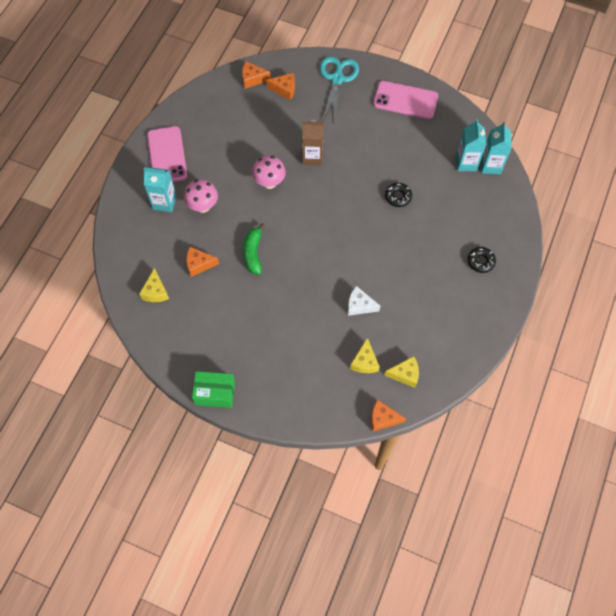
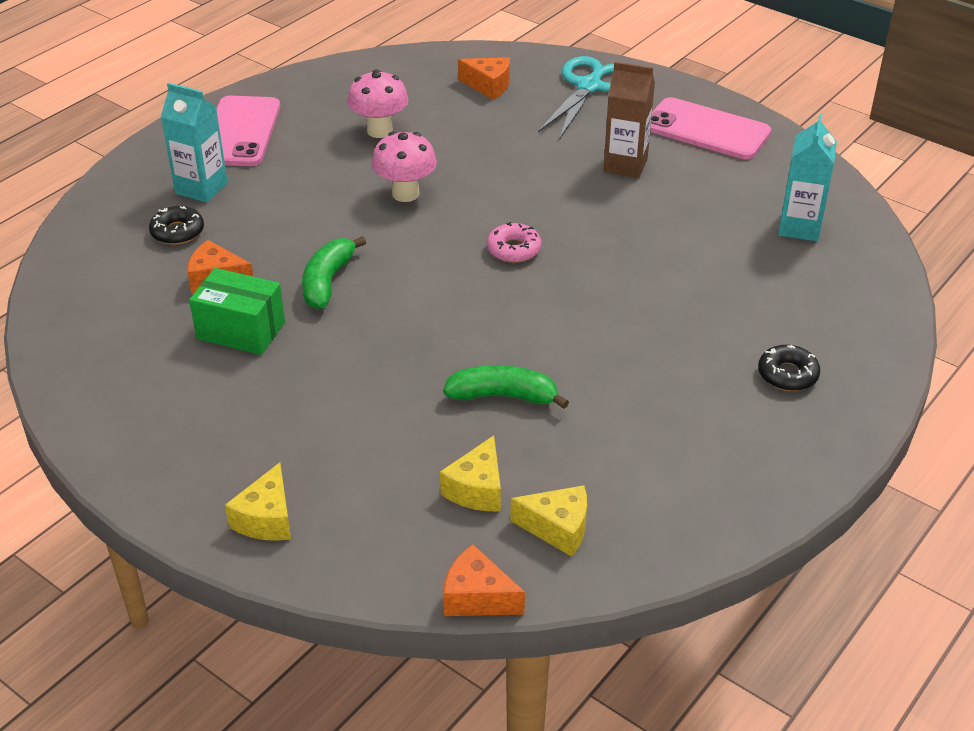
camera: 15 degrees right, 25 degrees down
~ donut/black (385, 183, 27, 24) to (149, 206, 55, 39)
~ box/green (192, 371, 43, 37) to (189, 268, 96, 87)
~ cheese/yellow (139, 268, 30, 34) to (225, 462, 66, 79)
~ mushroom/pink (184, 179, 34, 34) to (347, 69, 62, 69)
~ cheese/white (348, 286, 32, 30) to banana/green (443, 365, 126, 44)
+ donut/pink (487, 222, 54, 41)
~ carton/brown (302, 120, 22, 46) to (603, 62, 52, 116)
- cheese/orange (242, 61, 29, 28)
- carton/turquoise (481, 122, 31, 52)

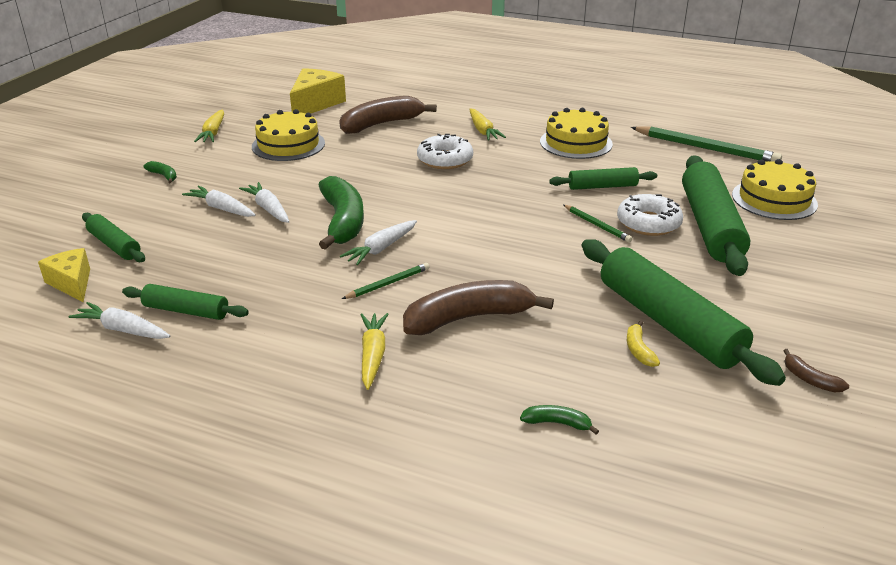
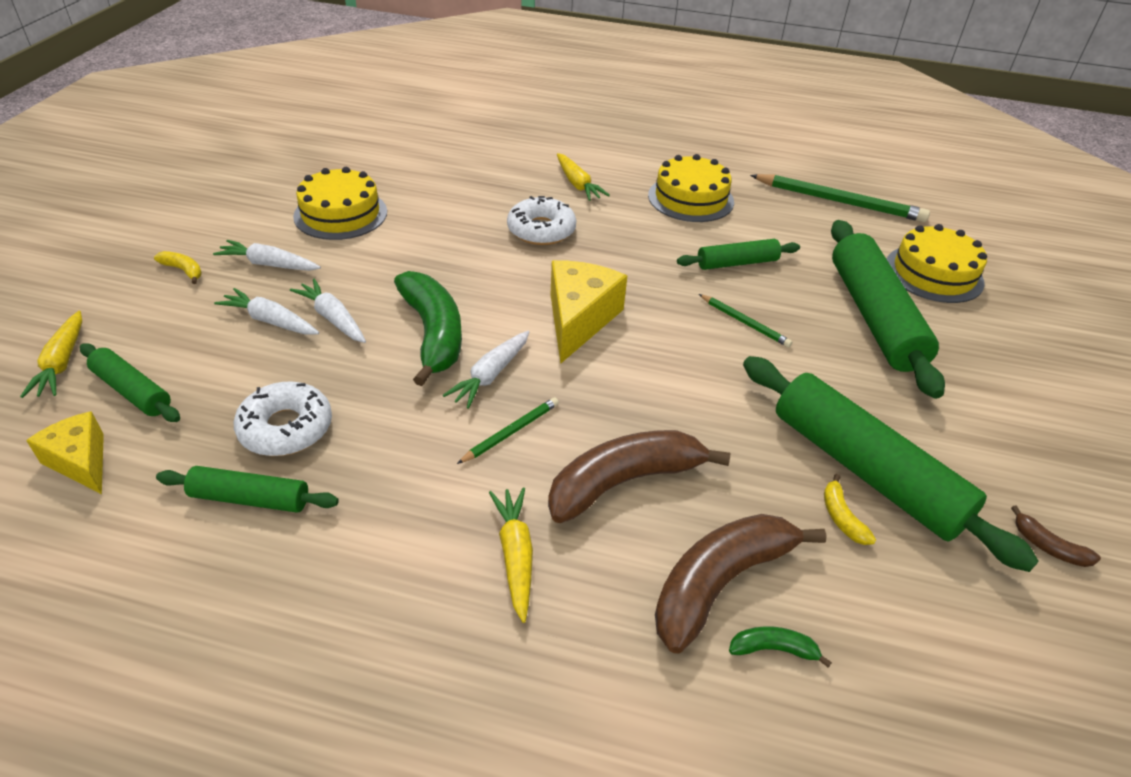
camera: 10 degrees left, 10 degrees up
~ carrot/yellow (194, 110, 30, 32) to (20, 311, 62, 87)
~ banana/green (143, 161, 34, 22) to banana/yellow (154, 251, 48, 33)
~ carrot/white (68, 302, 102, 37) to (213, 240, 108, 31)
~ donut/white (617, 194, 66, 42) to (234, 382, 98, 74)
~ cheese/yellow (290, 68, 56, 45) to (551, 260, 76, 103)
~ banana/brown (339, 96, 98, 38) to (655, 514, 172, 139)

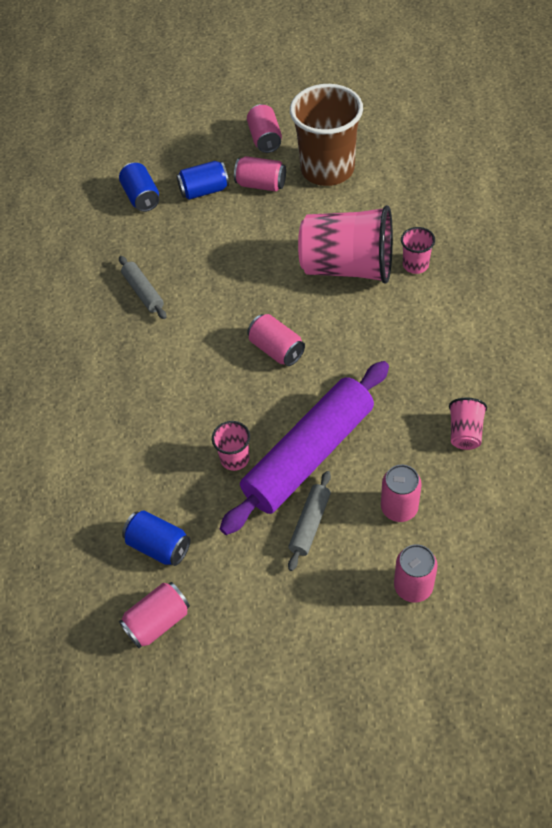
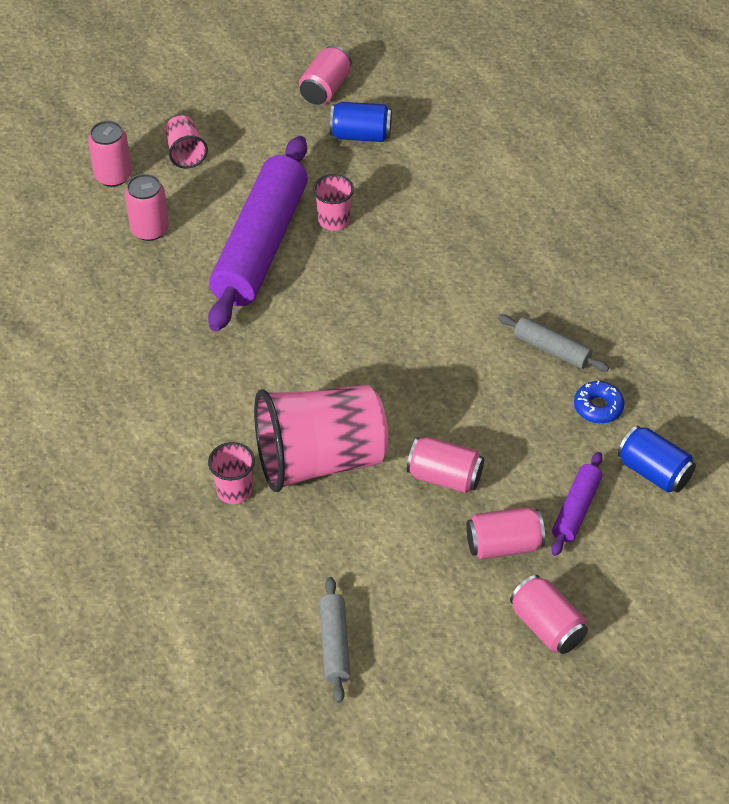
camera: 150 degrees right, 5 degrees down
~ cup/pink (449, 398, 38, 52) to (165, 115, 43, 54)
~ rolling pin/grey (288, 471, 43, 100) to (319, 577, 31, 126)
~ can/pink (247, 314, 58, 52) to (407, 437, 77, 56)
~ can/blue (176, 161, 53, 39) to rolling pin/purple (551, 452, 52, 104)
+ donut/blue (574, 381, 50, 42)
- cup/brown (290, 84, 73, 102)

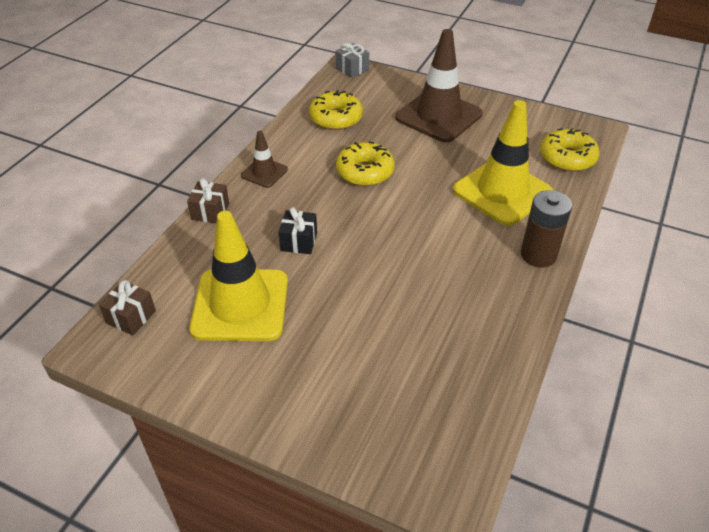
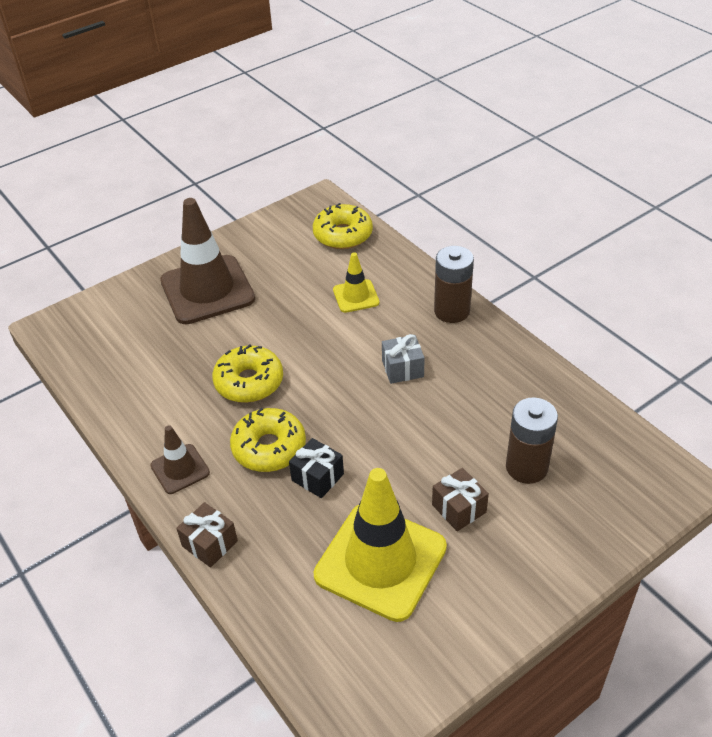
camera: 60 degrees left, 0 degrees up
~ donut/yellow (309, 90, 54, 40) to (230, 408, 76, 64)
~ traffic cone/yellow (453, 100, 100, 126) = (333, 252, 47, 61) x0.49
~ gift/grey (336, 43, 33, 35) to (382, 334, 43, 50)
~ gift/brown (99, 280, 57, 55) to (432, 468, 57, 63)
+ battery/brown (506, 398, 52, 86)

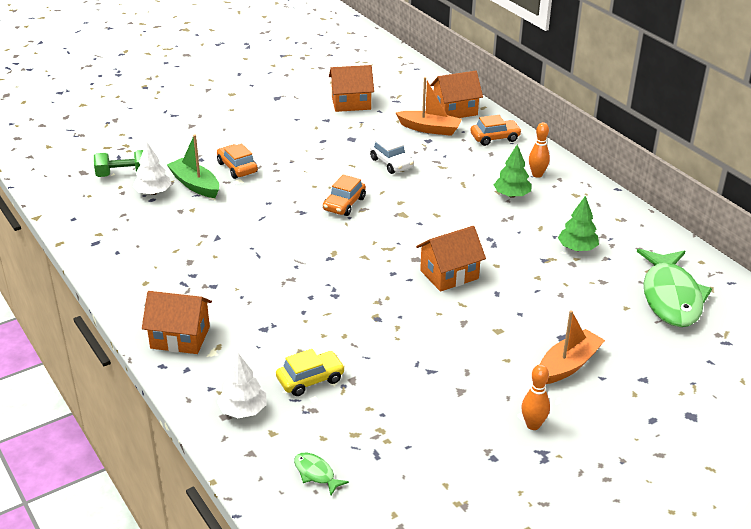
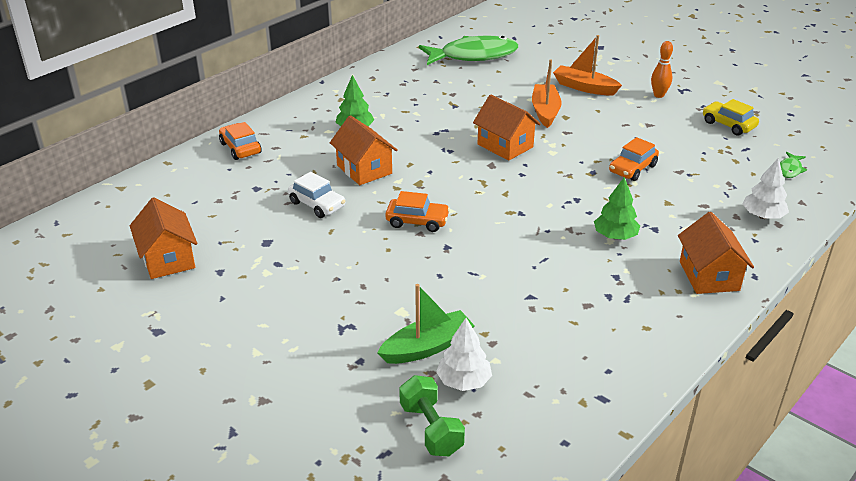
camera: 105 degrees left, 0 degrees up
~ car/white (370, 135, 44, 39) = (288, 172, 57, 46) 90 degrees clockwise
~ house/orange (430, 71, 53, 47) to (330, 115, 68, 70)
~ boat/green (167, 135, 52, 63) = (377, 284, 98, 80) 150 degrees counterclockwise
~ boat/orange (396, 77, 66, 59) to (532, 59, 30, 69)
~ tree/green (558, 196, 41, 55) to (594, 177, 46, 63)
~ car/orange (217, 144, 41, 35) to (609, 137, 50, 44)
~ car/yellow (276, 349, 69, 47) to (703, 99, 56, 37)
- bowling pin/orange (529, 122, 21, 56)

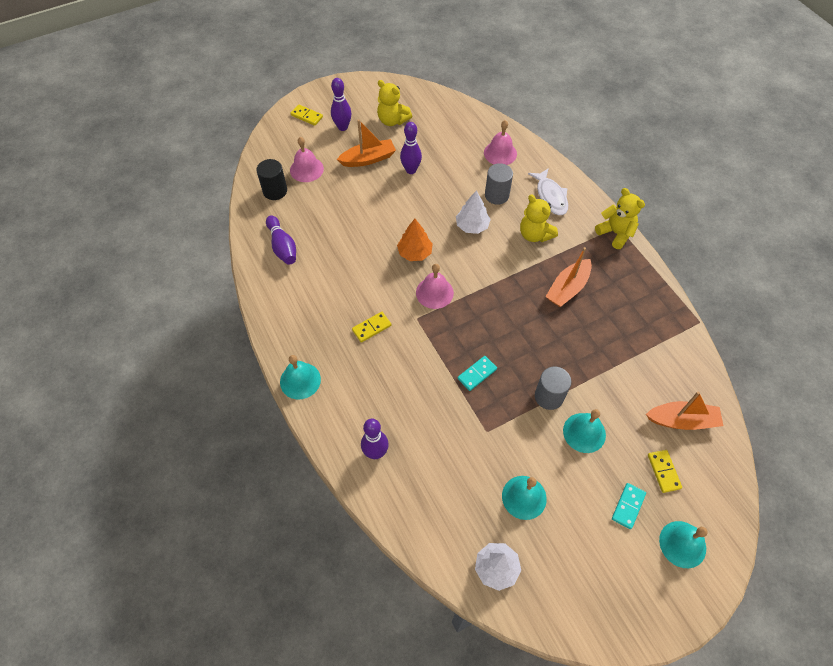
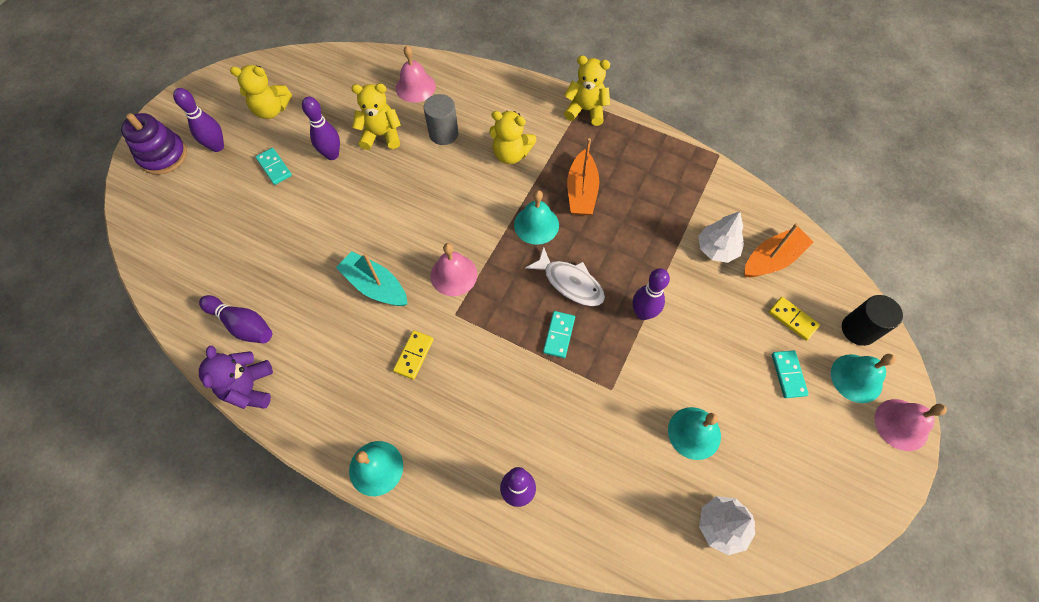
camera: 35 degrees left, 5 degrees up
~ domino/yellow (291, 104, 32, 22) to stacking toy/purple (121, 113, 66, 62)
+ teddy bear/purple (199, 346, 74, 63)
~ boat/orange (337, 119, 59, 48) to domino/turquoise (256, 148, 36, 37)
+ boat/turquoise (336, 251, 72, 55)
+ teddy bear/yellow (351, 84, 50, 66)
~ bell/turquoise (563, 409, 43, 44) to (514, 190, 45, 55)
~ fish/white (528, 168, 40, 47) to (525, 247, 80, 59)
~ cylinder/grey (535, 367, 36, 43) to bowling pin/purple (633, 268, 37, 52)
~ tree/white (456, 190, 35, 44) to (699, 211, 45, 52)
~ cylinder/black (256, 159, 31, 41) to (842, 295, 61, 51)
~ bell/pink (290, 137, 34, 45) to (875, 399, 72, 52)
- tree/orange (397, 219, 36, 42)

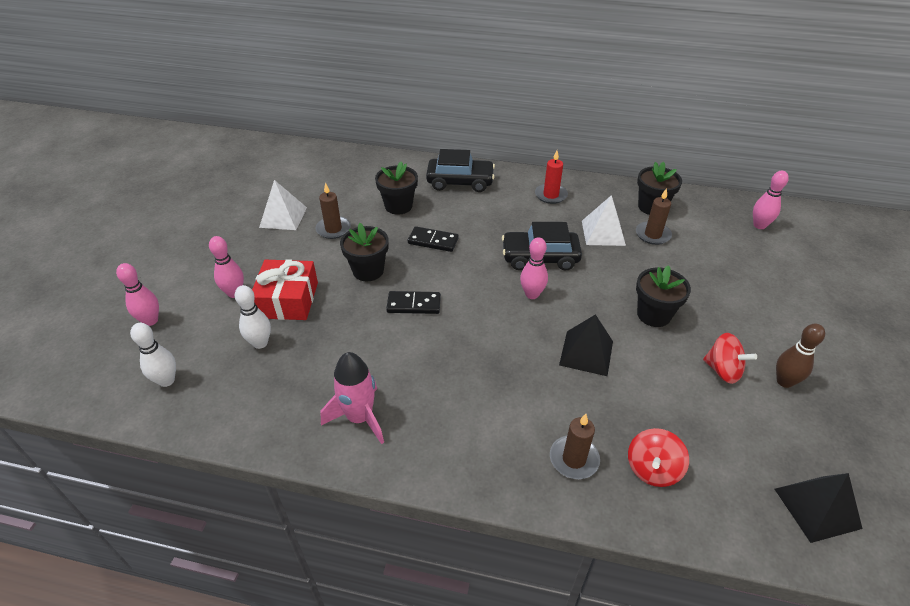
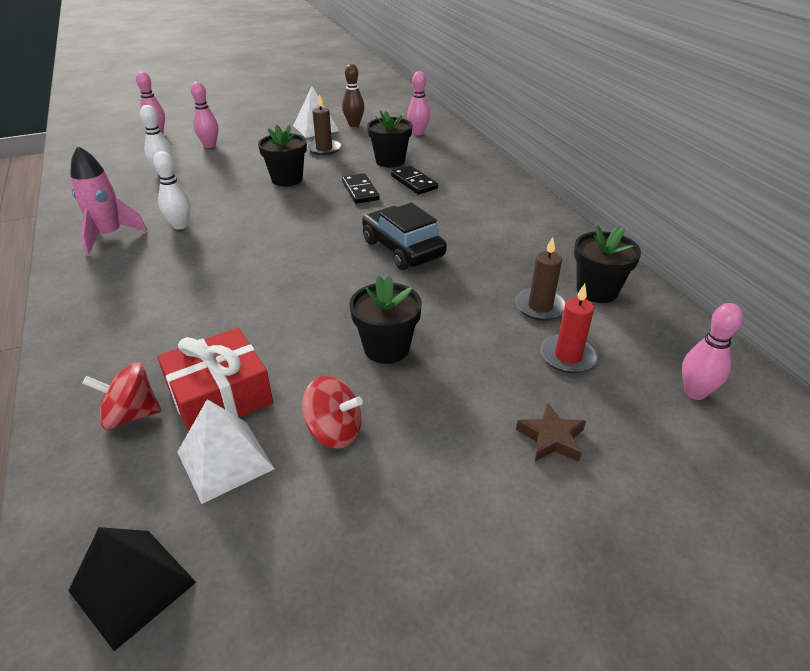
camera: 55 degrees right, 5 degrees down
~ bowling pin/white (130, 323, 46, 64) to (153, 151, 38, 78)
~ gift/red (252, 259, 66, 61) to (157, 328, 116, 104)
~ pyramid/white (582, 195, 44, 51) to (177, 399, 98, 105)
~ spinning top/red (703, 333, 54, 51) = (302, 376, 61, 73) 75 degrees counterclockwise
~ bowling pin/brown (776, 324, 49, 64) to (342, 64, 23, 63)
~ domino/black (386, 291, 55, 23) to (391, 166, 47, 29)
~ bowling pin/pink (520, 237, 28, 62) to (407, 71, 23, 64)
+ star/brown (516, 403, 70, 59)
~ candle/red (535, 151, 33, 53) to (540, 284, 58, 89)
- car/black (426, 149, 69, 43)
- candle/brown (550, 414, 50, 65)
- pyramid/black (559, 314, 54, 62)

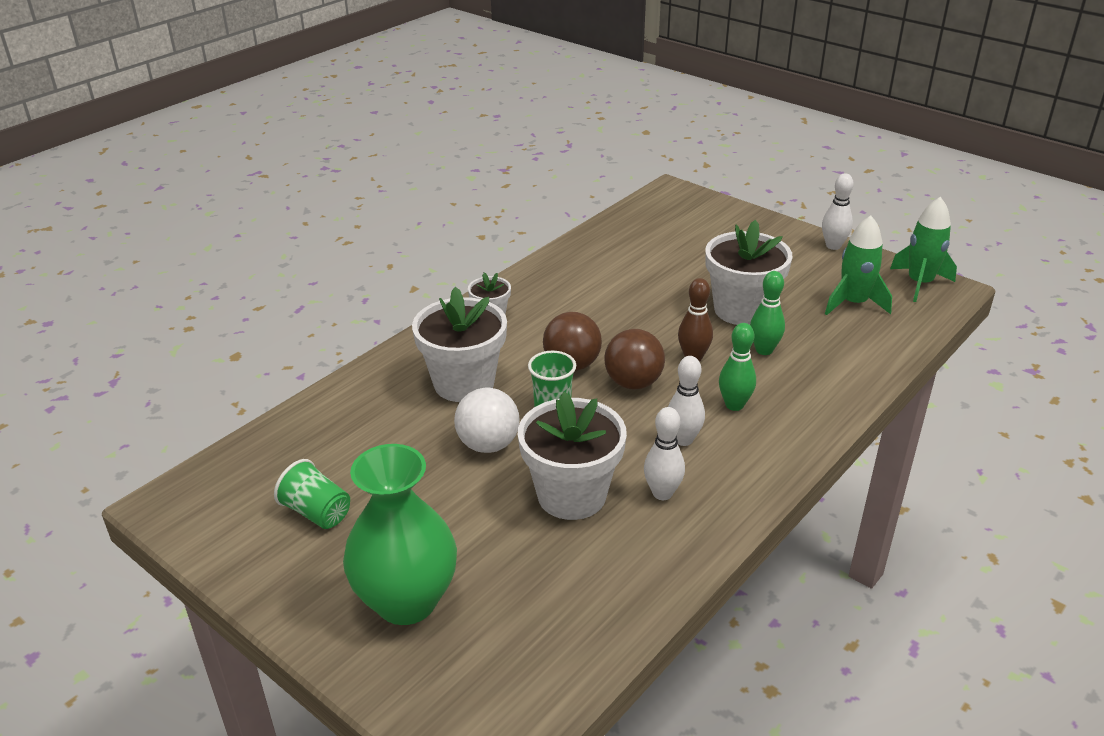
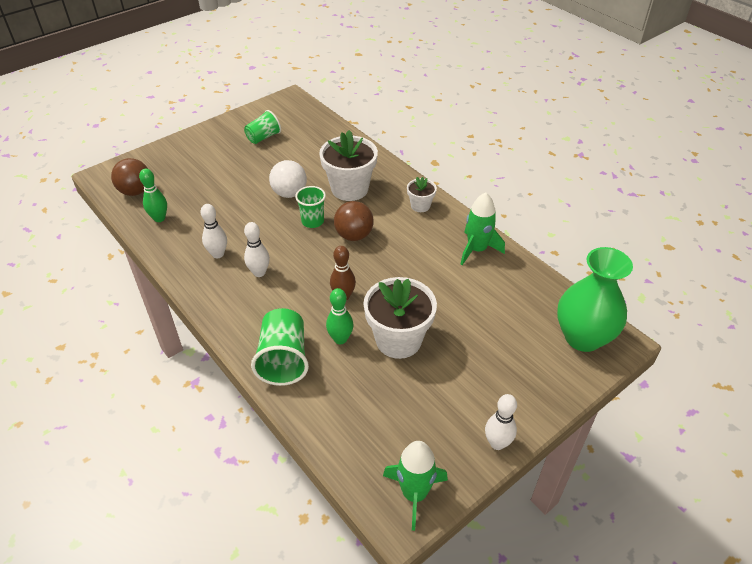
camera: 100 degrees right, 10 degrees up
~ ball/brown (604, 329, 61, 60) to (111, 158, 37, 38)
~ bowling pin/green (719, 323, 37, 88) to (139, 169, 28, 53)
+ cup/green (251, 308, 58, 78)
~ rocket/green (825, 216, 67, 99) to (461, 192, 44, 73)
~ vase/green (343, 444, 114, 181) to (557, 247, 76, 105)
- flower pot/white (518, 392, 109, 128)

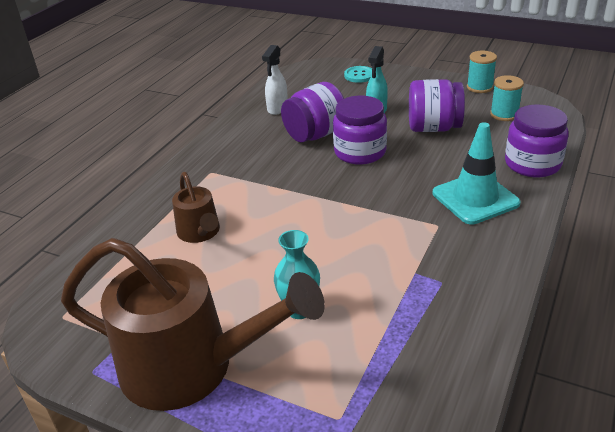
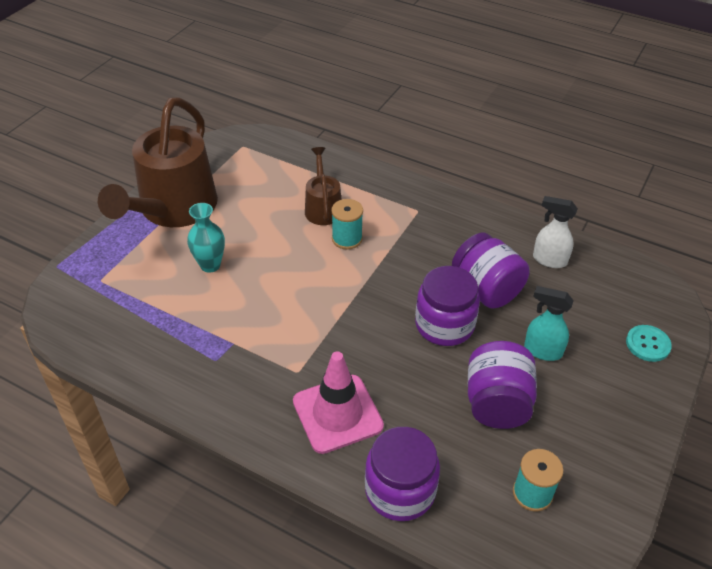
camera: 90 degrees right, 10 degrees up
~ traffic cone/turquoise (433, 122, 88, 102) to traffic cone/pink (293, 351, 91, 103)
~ watering can/brown (172, 172, 48, 71) = (305, 147, 37, 78) 105 degrees clockwise
~ spool/turquoise (467, 51, 30, 42) to (331, 199, 32, 50)

